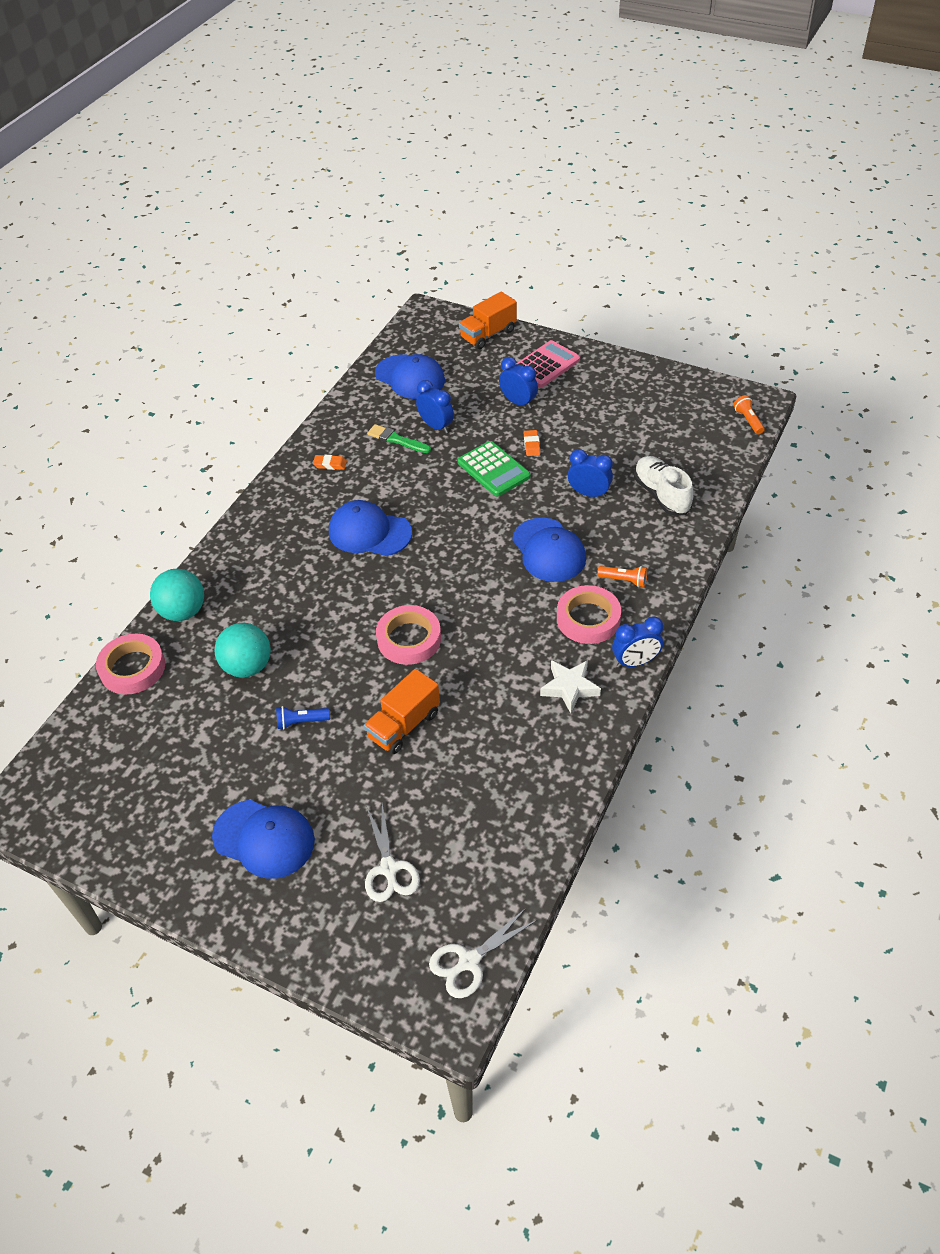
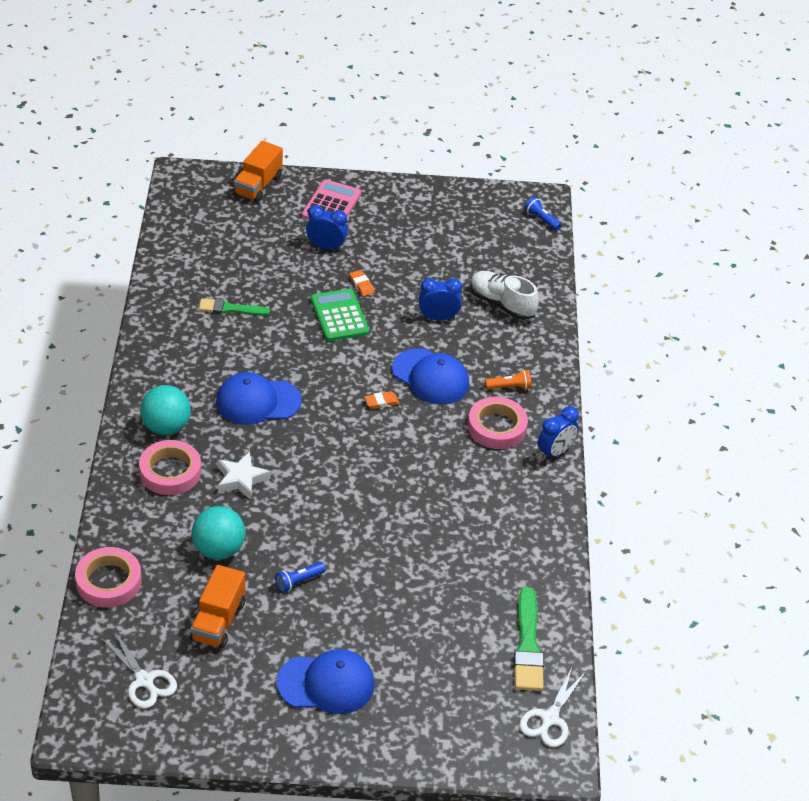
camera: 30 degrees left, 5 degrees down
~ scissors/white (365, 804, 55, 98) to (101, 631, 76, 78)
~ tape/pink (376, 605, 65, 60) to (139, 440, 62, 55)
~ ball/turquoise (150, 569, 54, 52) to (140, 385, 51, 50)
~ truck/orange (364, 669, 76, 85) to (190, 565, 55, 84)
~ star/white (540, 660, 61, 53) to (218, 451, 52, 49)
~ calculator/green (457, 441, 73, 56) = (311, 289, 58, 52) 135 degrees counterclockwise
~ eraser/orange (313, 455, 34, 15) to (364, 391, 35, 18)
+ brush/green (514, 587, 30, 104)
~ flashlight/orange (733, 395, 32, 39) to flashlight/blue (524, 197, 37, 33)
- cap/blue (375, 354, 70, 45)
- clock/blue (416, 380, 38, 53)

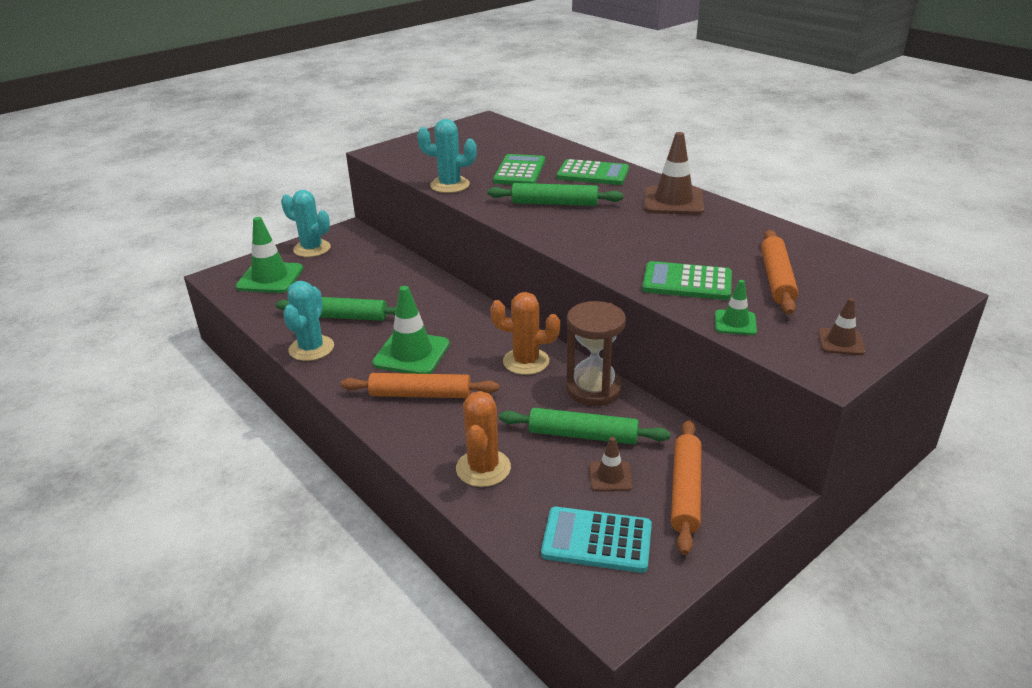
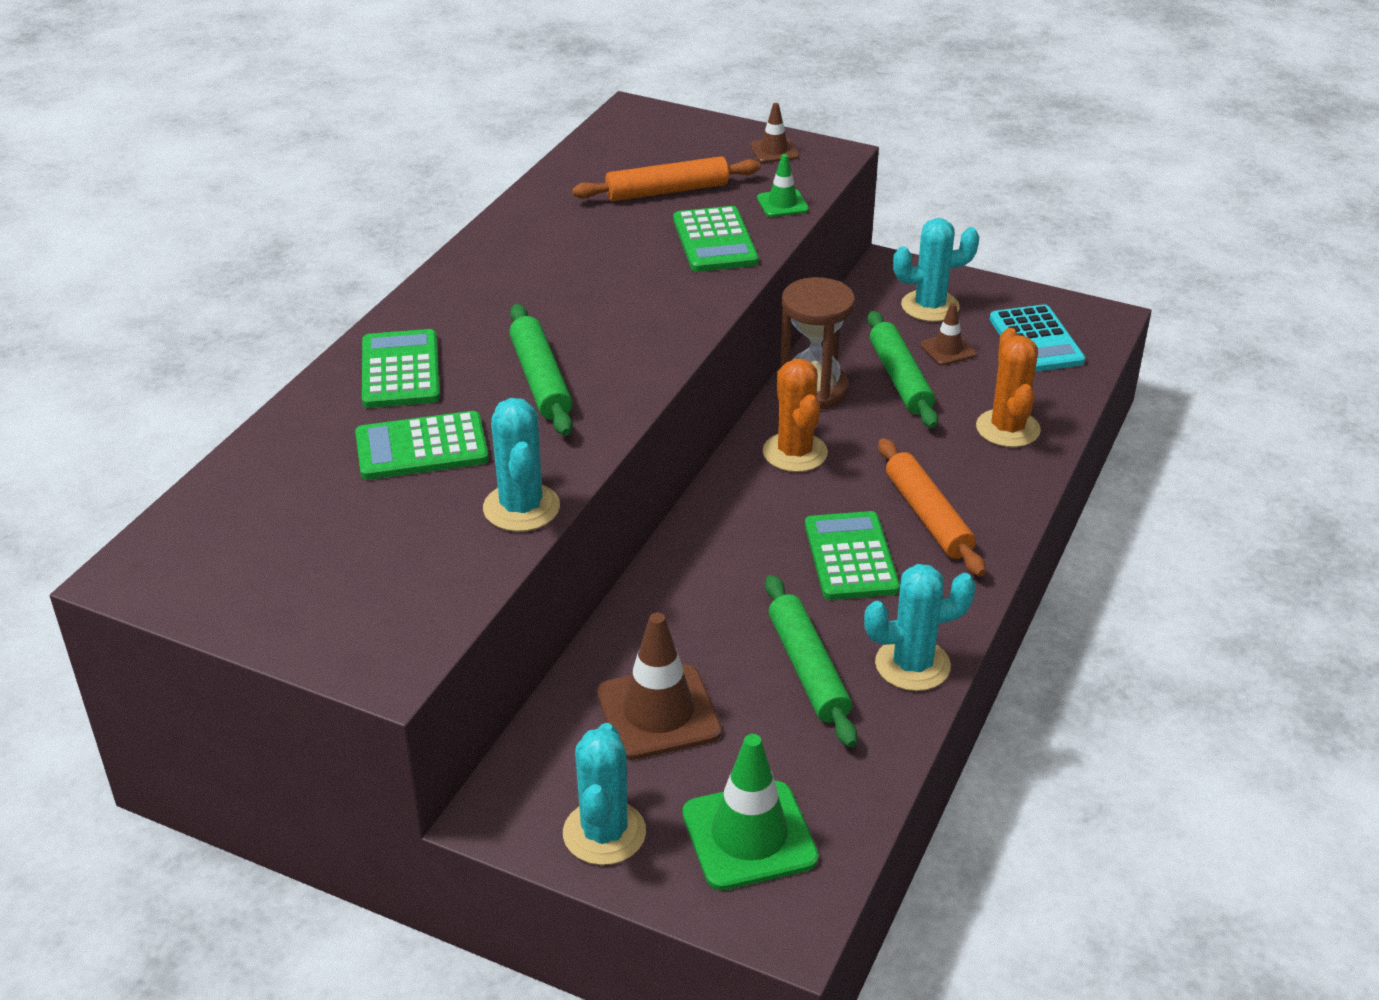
camera: 115 degrees left, 5 degrees up
~ traffic cone/brown (644, 132, 60, 83) to (597, 613, 125, 147)
~ traffic cone/green (372, 286, 78, 88) to calculator/green (805, 511, 95, 89)
~ rolling pin/orange (671, 420, 31, 135) to cactus/turquoise (893, 218, 86, 104)
~ cactus/orange (456, 391, 55, 96) = (976, 328, 65, 119) 75 degrees counterclockwise

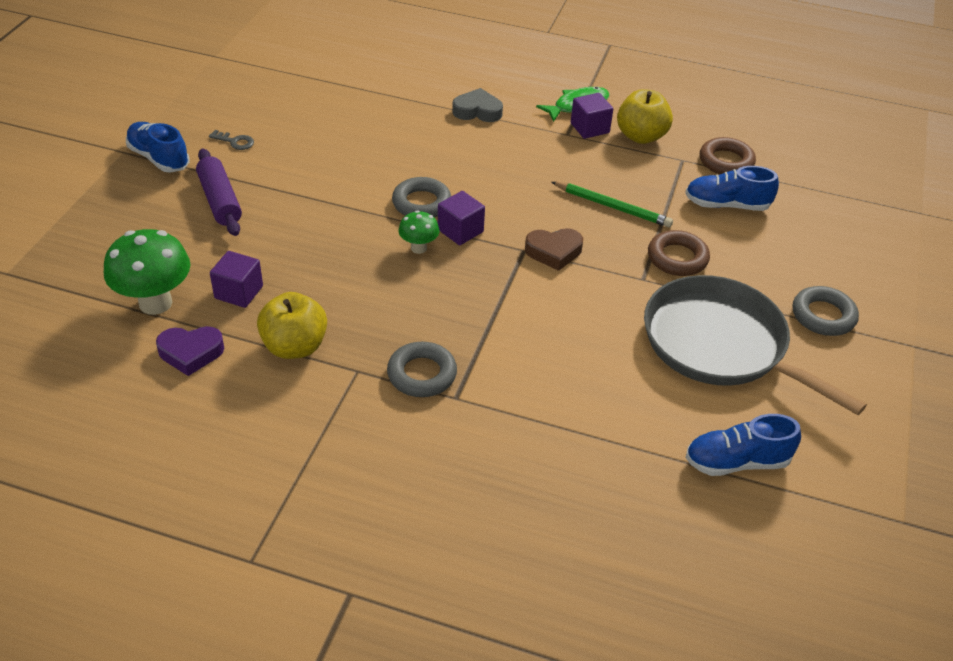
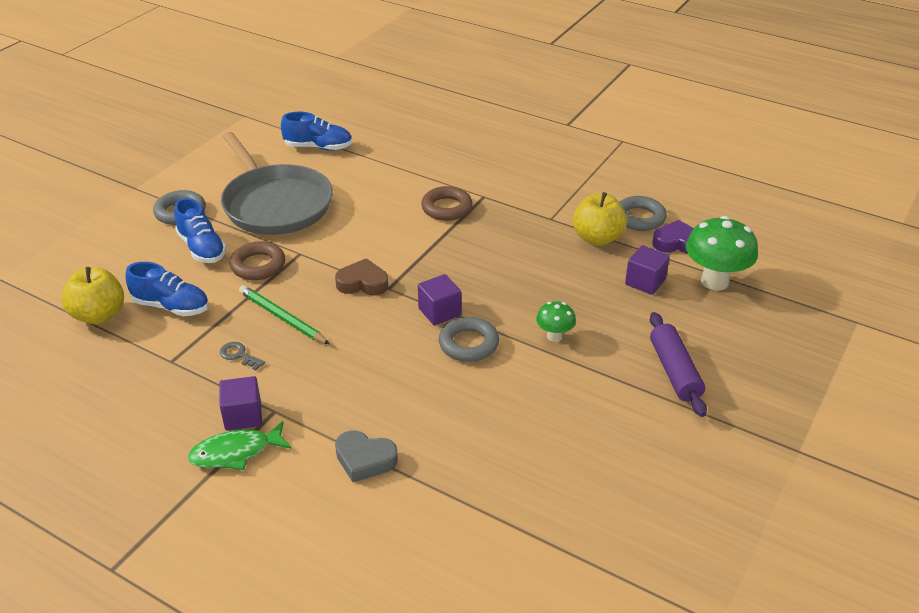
camera: 165 degrees left, 5 degrees down
~ apple/yellow (617, 89, 56, 55) to (61, 267, 63, 57)
~ shoe/blue (126, 122, 63, 50) to (174, 198, 53, 65)
~ key/grey (209, 130, 45, 20) to (220, 342, 45, 28)
~ ring/brown (700, 137, 56, 37) to (421, 186, 52, 35)
~ mushroom/green (398, 210, 42, 44) to (536, 301, 40, 41)
~ ring/grey (387, 342, 70, 55) to (619, 196, 48, 35)

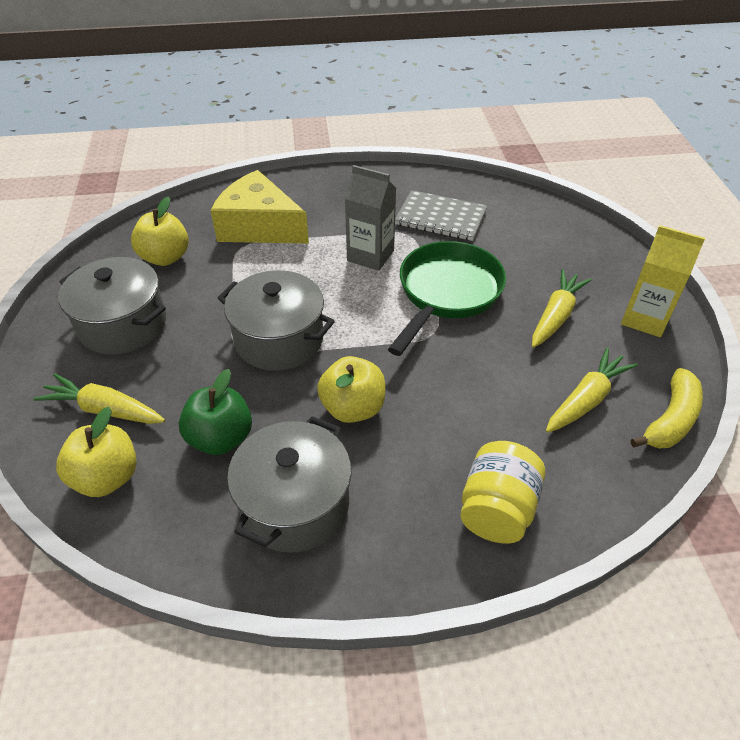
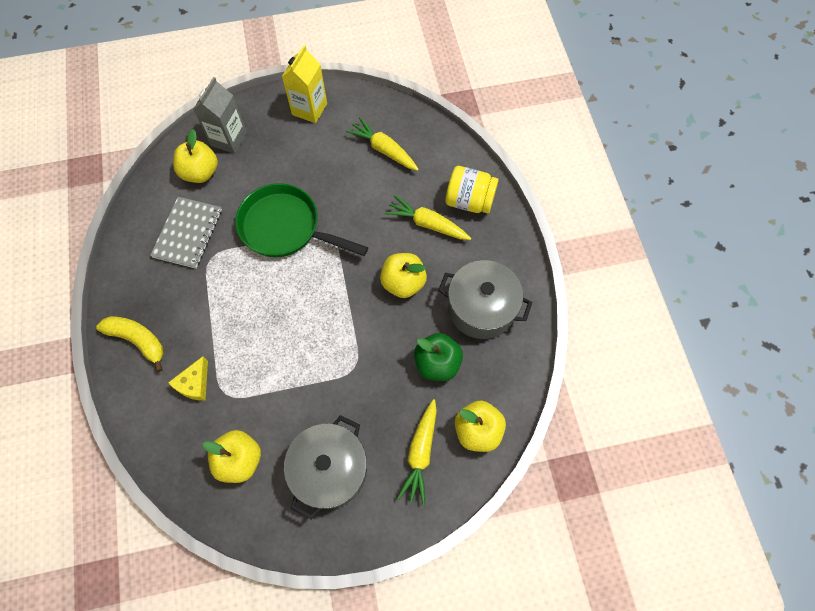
camera: 95 degrees left, 20 degrees up
~ banana/yellow (631, 368, 72, 81) to (96, 316, 68, 56)
~ cheese/yellow (211, 170, 98, 74) = (168, 356, 40, 45) x0.49
+ apple/yellow (173, 129, 45, 54)
~ carton/grey (345, 165, 51, 106) to (193, 77, 54, 77)
~ carrot/yellow (532, 269, 60, 79) to (385, 195, 86, 45)
- pot/grey (218, 270, 117, 101)

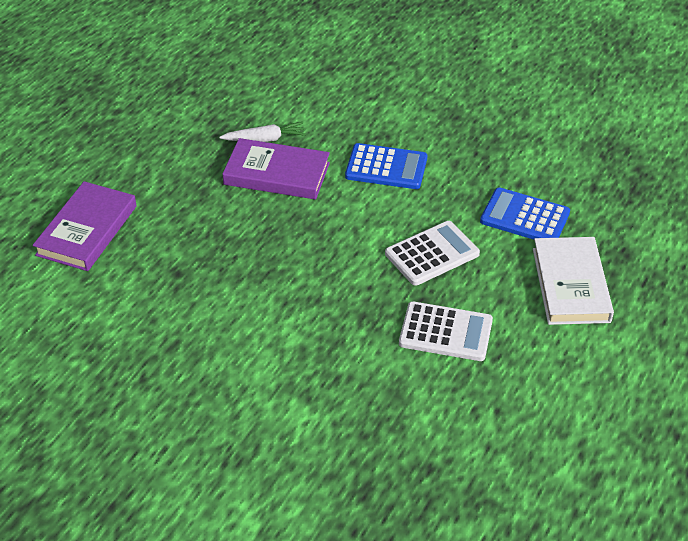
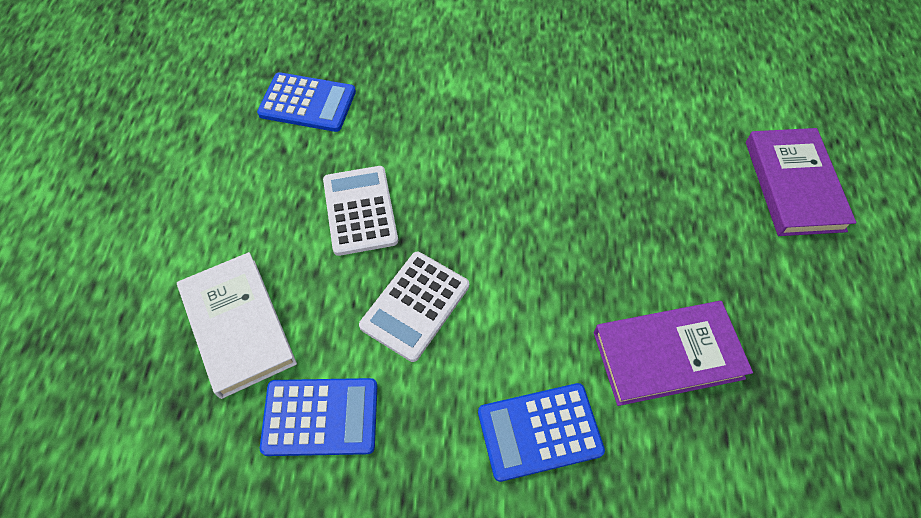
camera: 155 degrees right, 15 degrees up
+ calculator/blue (257, 72, 99, 60)
~ calculator/white (399, 301, 94, 60) = (323, 166, 75, 90) 90 degrees clockwise
- carrot/white (219, 122, 87, 20)

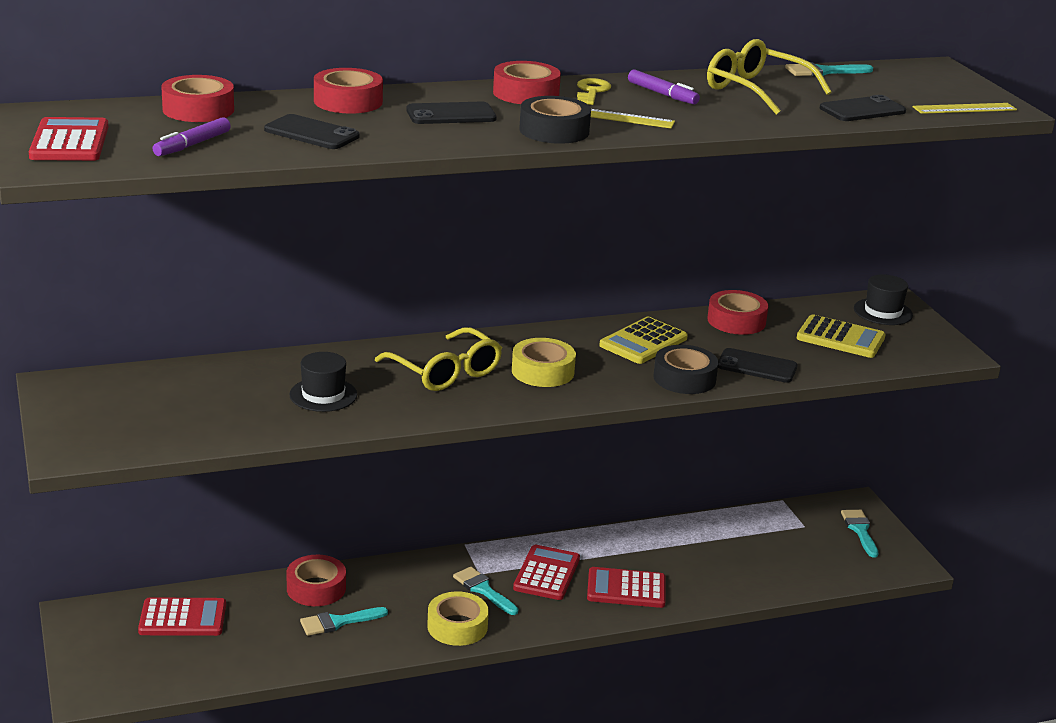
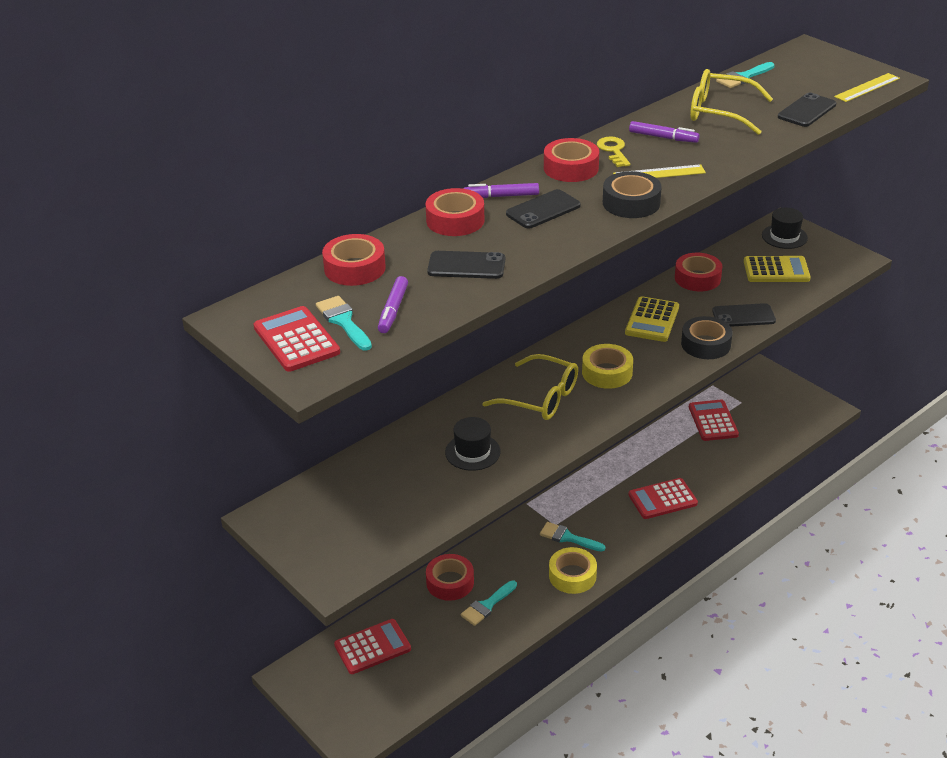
camera: 20 degrees left, 10 degrees up
~ brush/turquoise (841, 510, 37, 48) to (316, 296, 56, 55)
+ marker/purple (464, 183, 75, 15)
~ calculator/red (513, 545, 67, 55) to (689, 399, 50, 42)

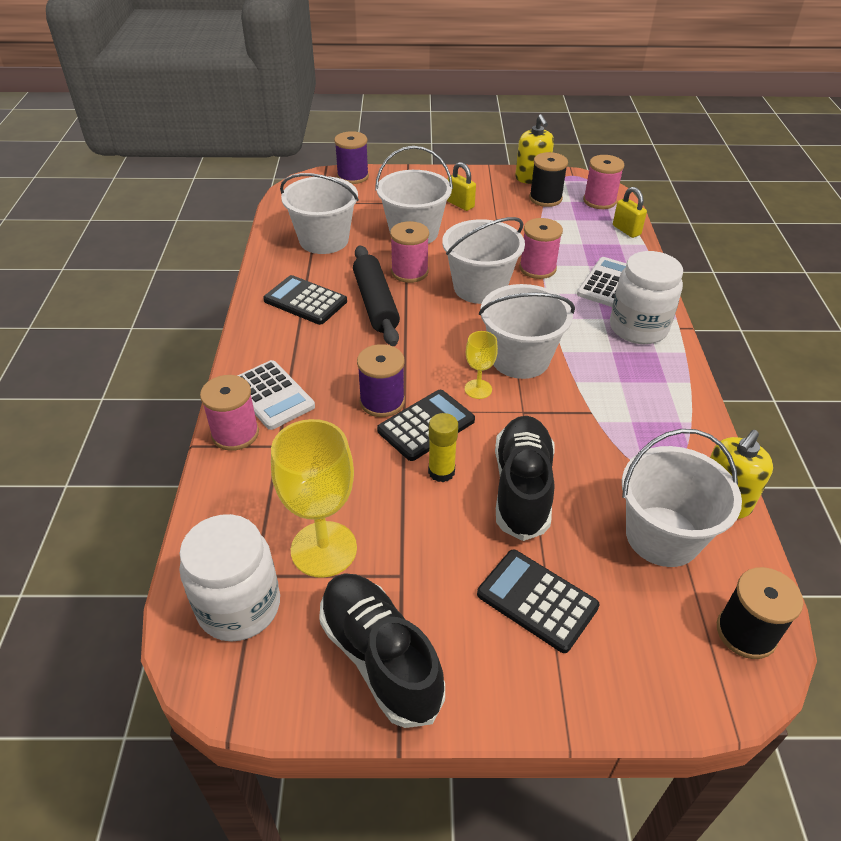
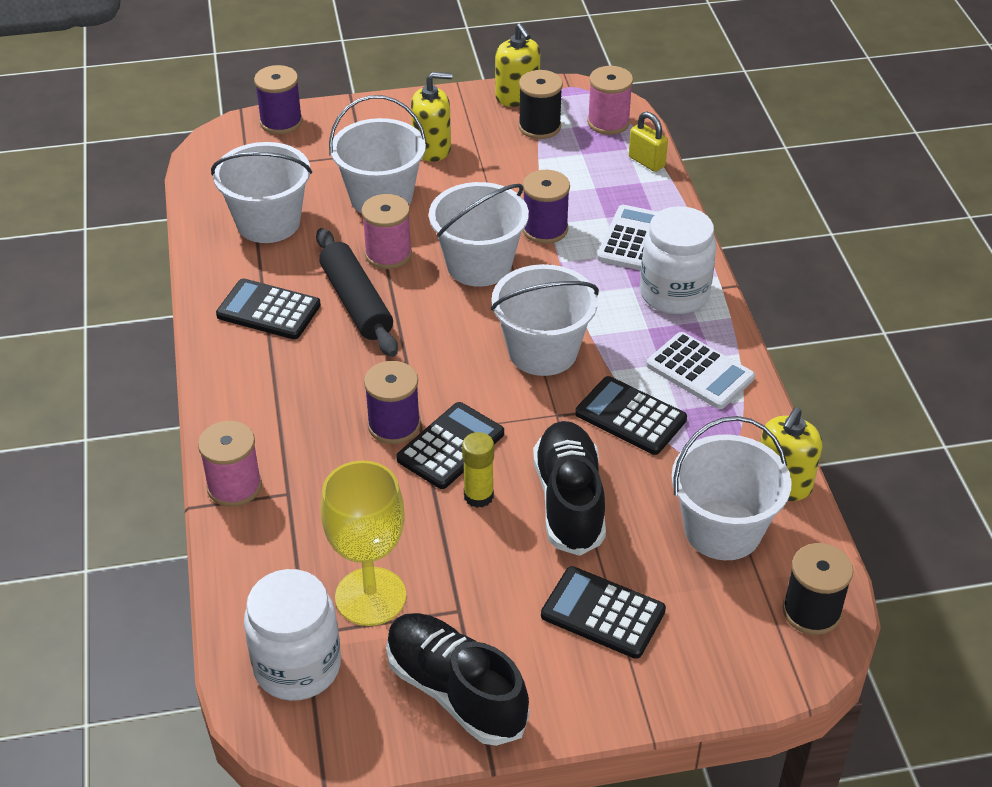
camera: 10 degrees left, 0 degrees up
~ padlock/yellow (447, 162, 29, 49) to soap dispenser/yellow (411, 72, 41, 90)
~ spool/pink (519, 218, 44, 61) to spool/purple (523, 170, 47, 74)
+ calculator/black (575, 376, 112, 79)
~ calculator/white (237, 360, 78, 70) to (646, 332, 109, 77)
- goblet/yellow (465, 331, 33, 68)

